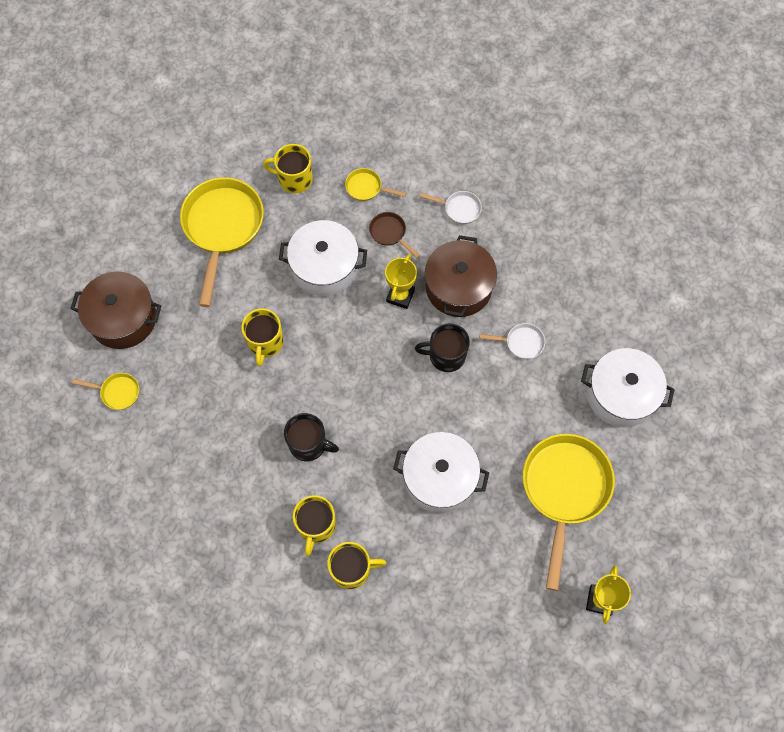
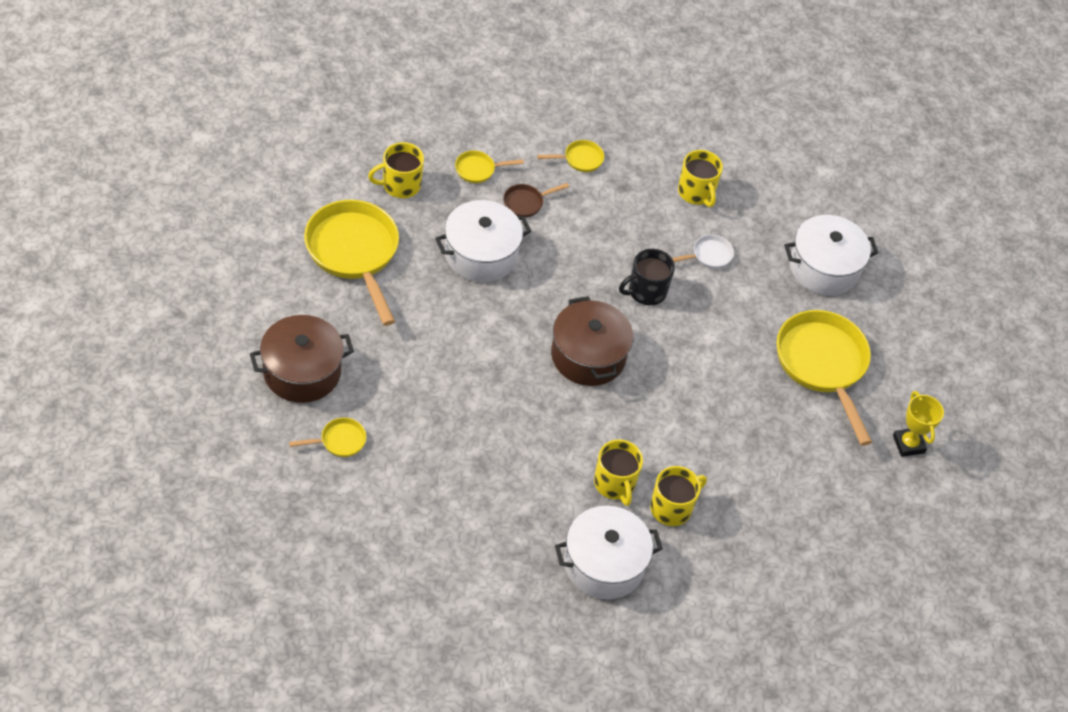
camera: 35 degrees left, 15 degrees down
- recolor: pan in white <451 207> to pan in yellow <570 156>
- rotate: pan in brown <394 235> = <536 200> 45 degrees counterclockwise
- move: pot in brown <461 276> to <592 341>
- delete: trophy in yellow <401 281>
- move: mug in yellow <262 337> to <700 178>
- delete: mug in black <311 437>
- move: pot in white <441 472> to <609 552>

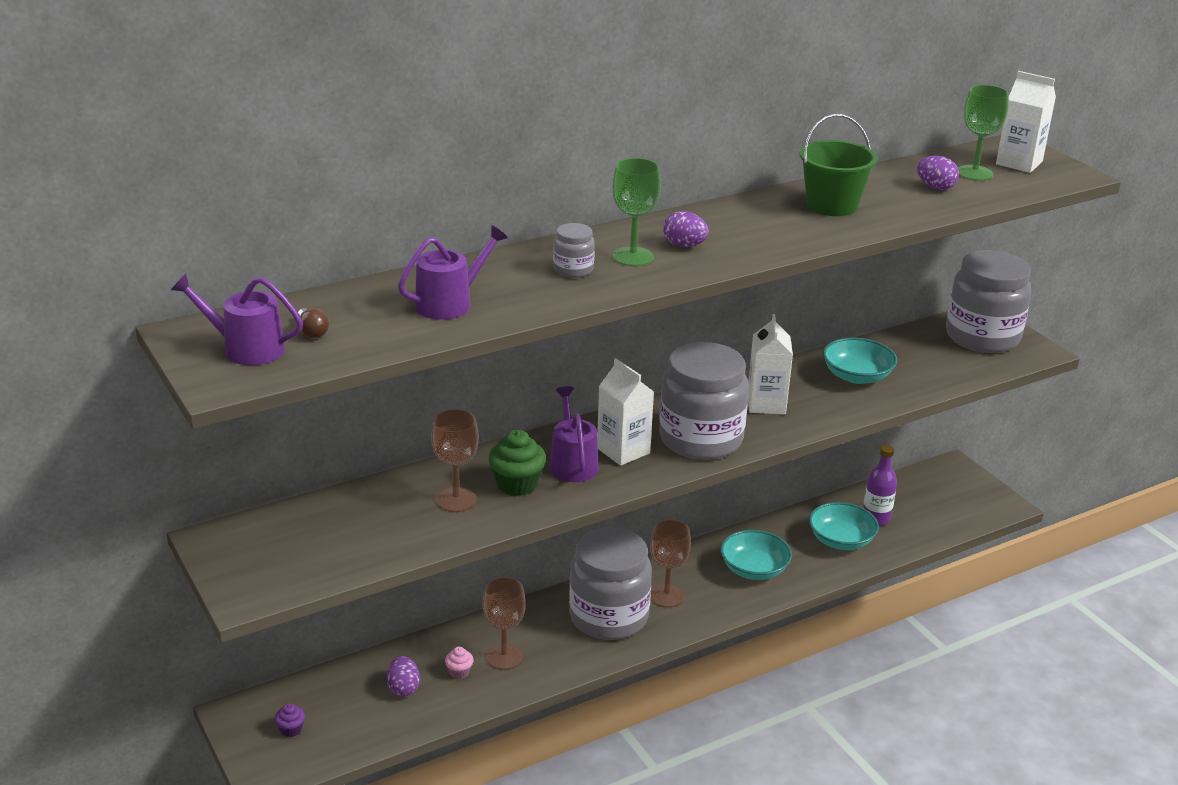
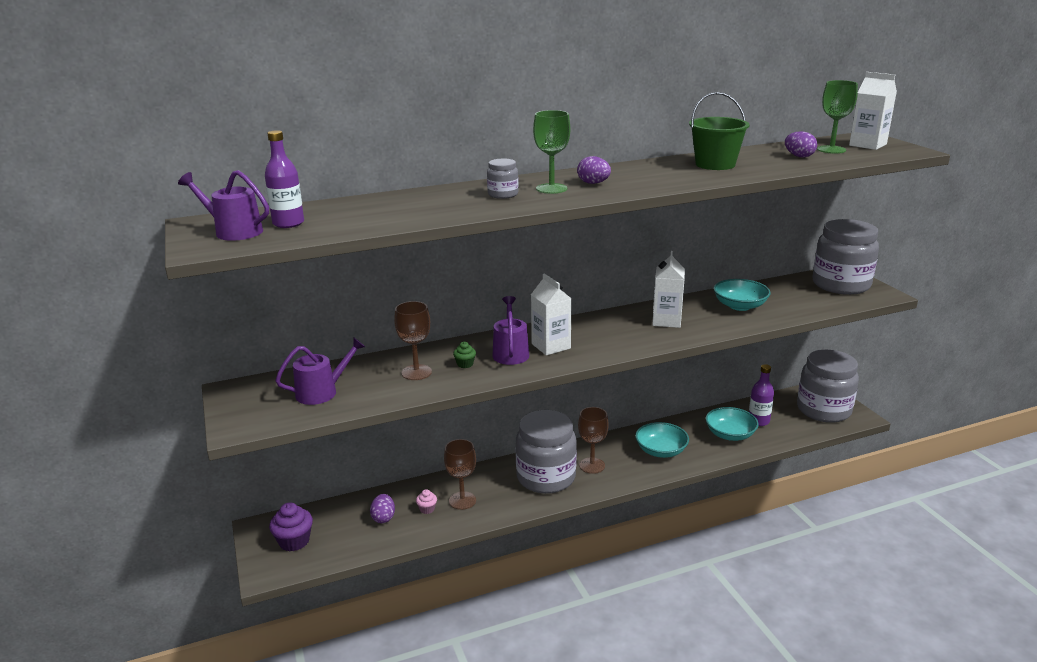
camera: 10 degrees right, 5 degrees down
- move: watering can in purple <453 272> to <320 371>
- replace: light bulb in brown <313 323> to bottle in purple <284 179>
- move: jar in grey <704 401> to <828 386>
- resize: cupcake in green <517 463> = <464 355> x0.53
- resize: cupcake in purple <290 720> = <291 527> x1.89

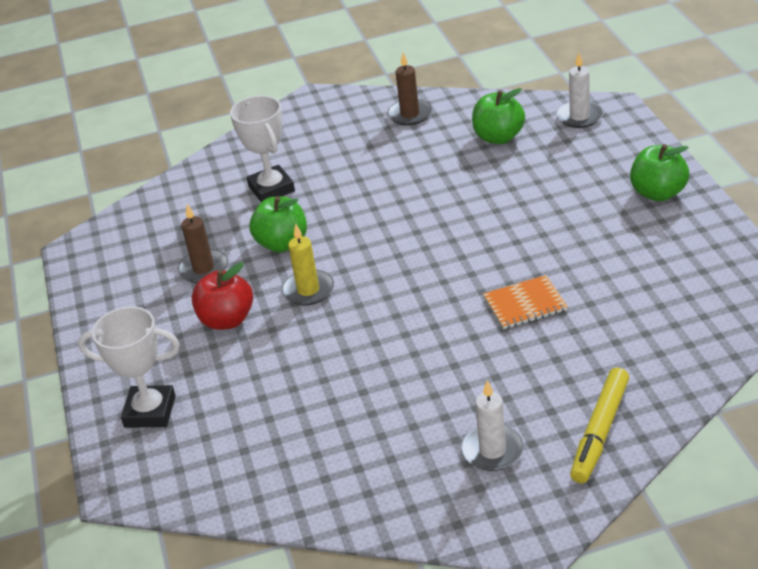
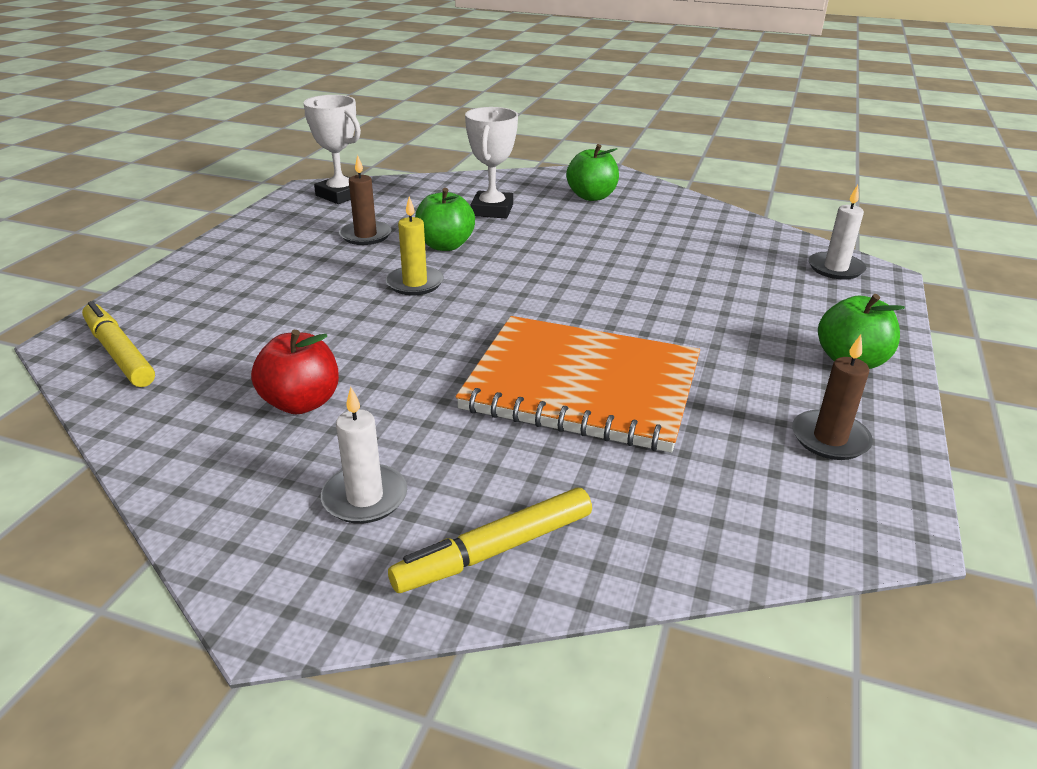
camera: 30 degrees right, 5 degrees down
- move: candle in brown <409 89> to <832 397>
- move: apple in green <498 116> to <592 172>
- move: apple in red <222 296> to <295 372>
- resize: notebook in orange <525 302> = <578 384> x2.36
- move: trophy in white <129 367> to <332 149>
- insert: marker in yellow <118 344>

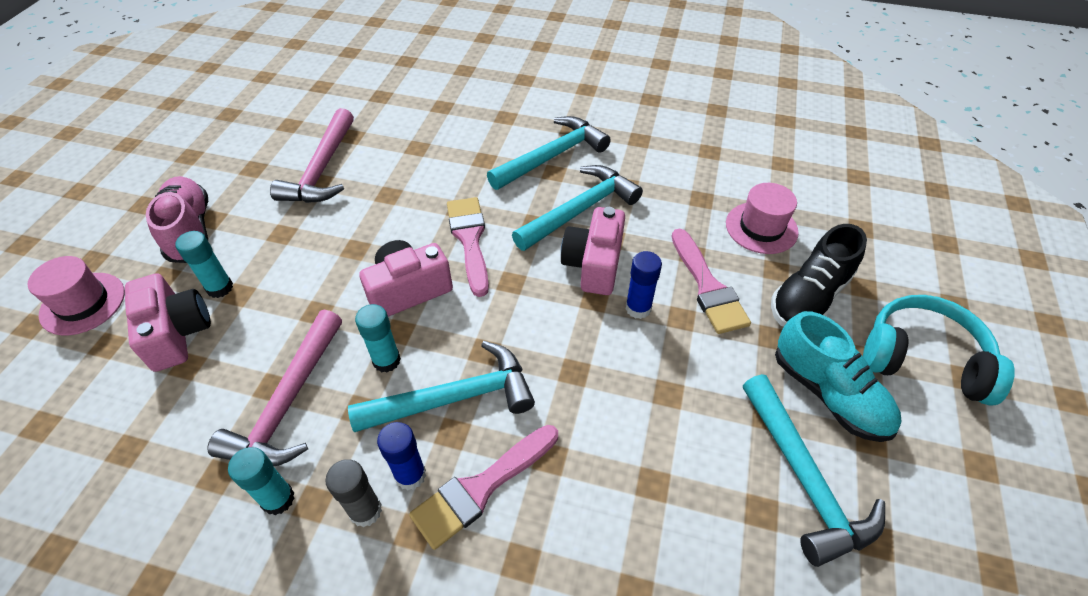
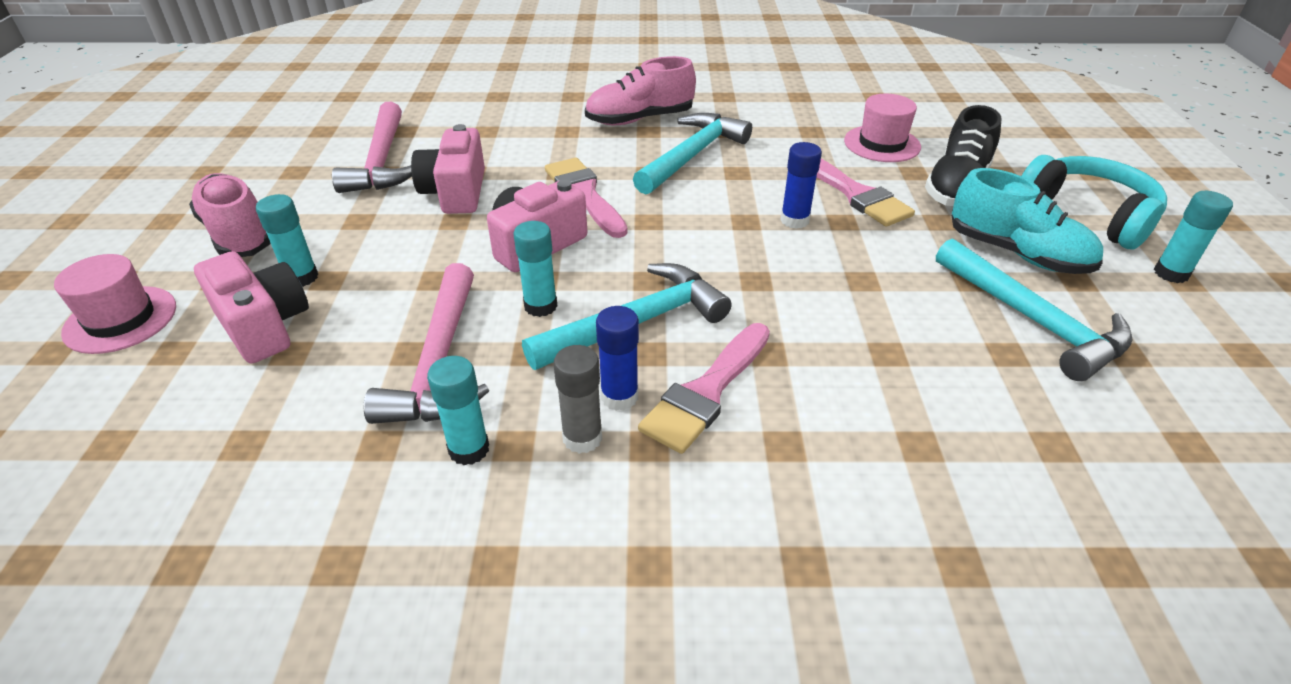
camera: 15 degrees left, 10 degrees down
- replace: hammer in turquoise <549 153> to shoe in pink <640 90>
- move: camera in pink <593 251> to <448 169>
- rotate: headphones in turquoise <939 350> = <1094 202> 45 degrees clockwise
- insert: glue stick in turquoise <1193 237>

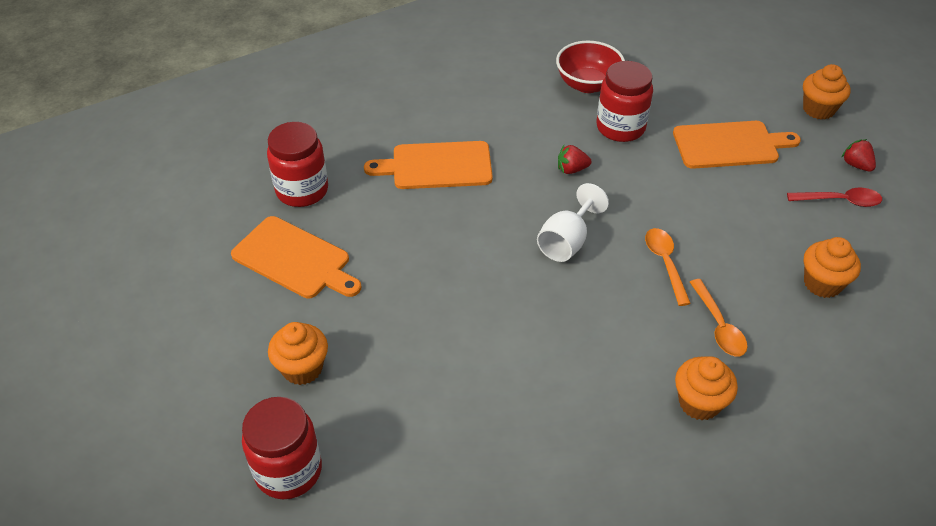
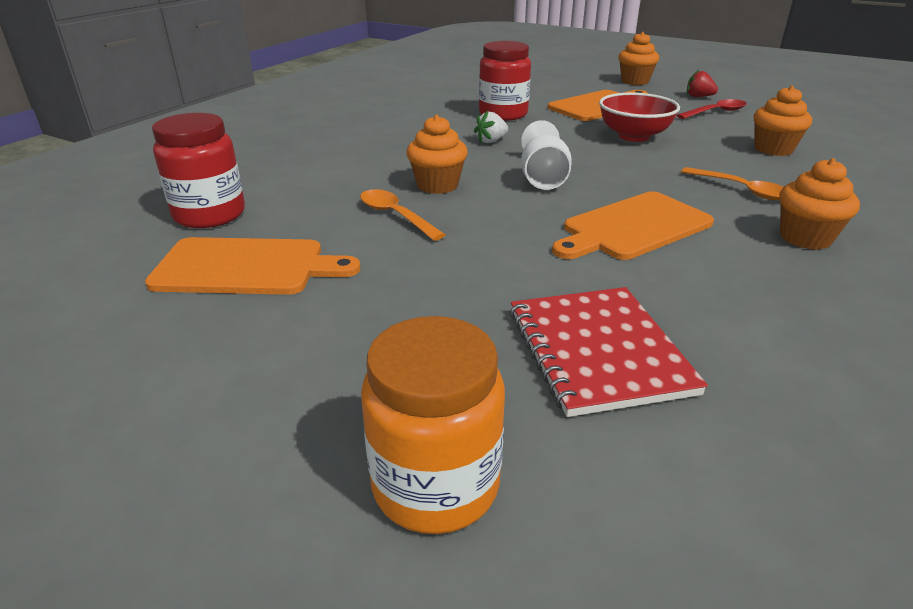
camera: 30 degrees left, 15 degrees down
- move: bowl in red <590 67> to <639 117>
- move: cutting board in orange <428 165> to <633 225>
- recolor: strawberry in red <574 159> to strawberry in white <491 127>
- move: spoon in orange <668 267> to <402 215>
- move: cupcake in orange <298 353> to <437 154>
- recolor: jar in red <282 448> to jar in orange <433 425>
- insert: notebook in red <609 352>

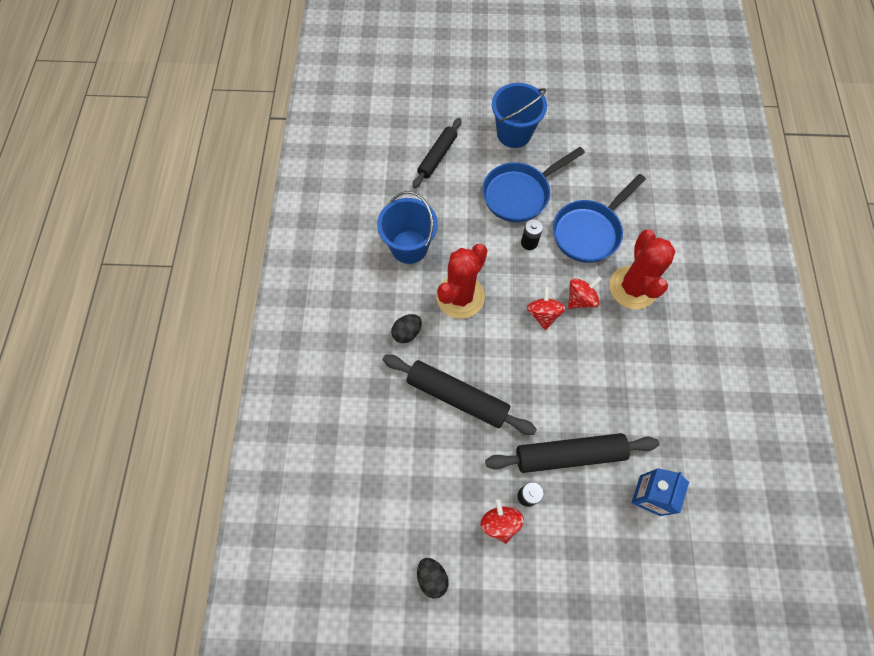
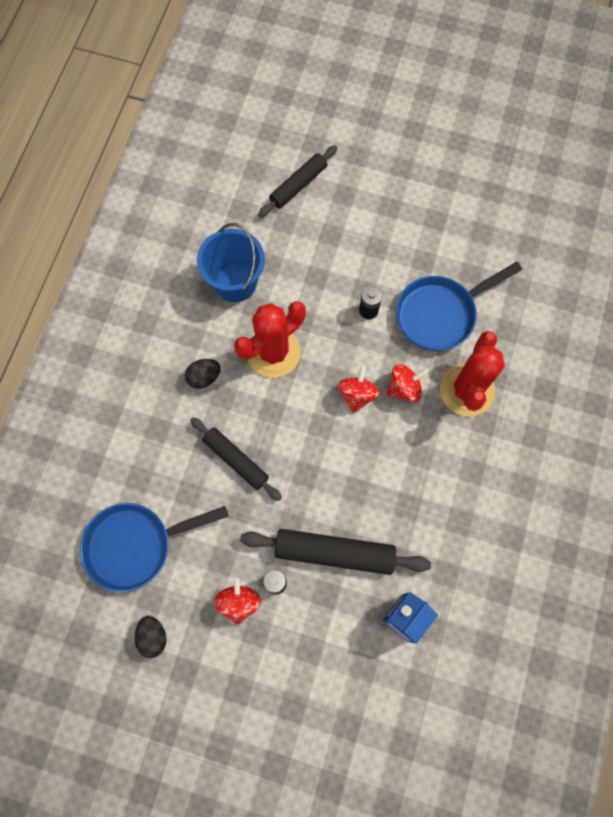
camera: 15 degrees right, 5 degrees up
- delete: bucket in blue <519 115>
- move: pan in blue <533 184> to <154 547>
- resize: rolling pin in black <460 394> = <236 459> x0.67

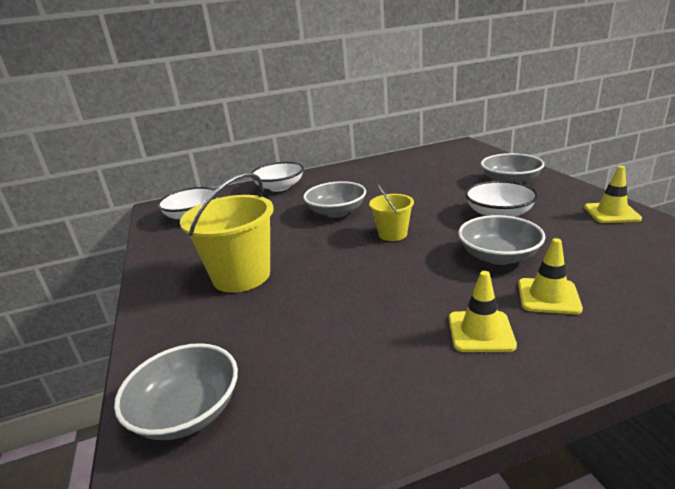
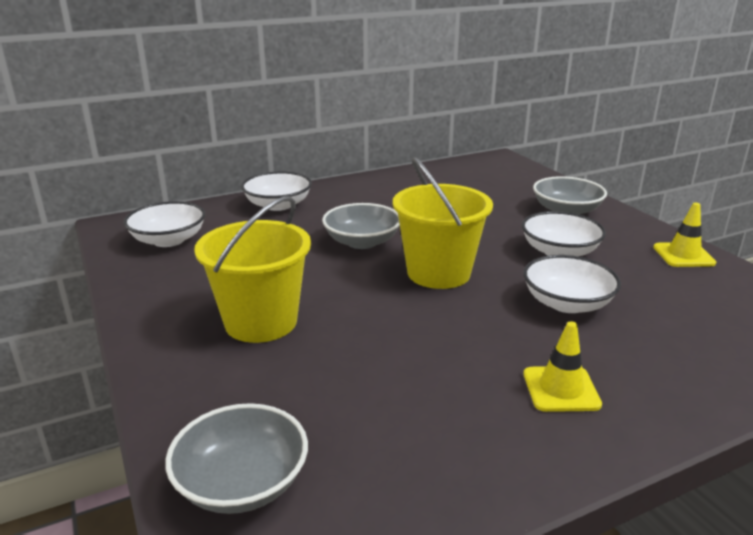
camera: 10 degrees left, 0 degrees up
- resize: bucket in yellow <391 212> = <443 223> x1.81
- recolor: bowl in grey <501 240> to bowl in white <572 284>
- delete: traffic cone in yellow <550 276>

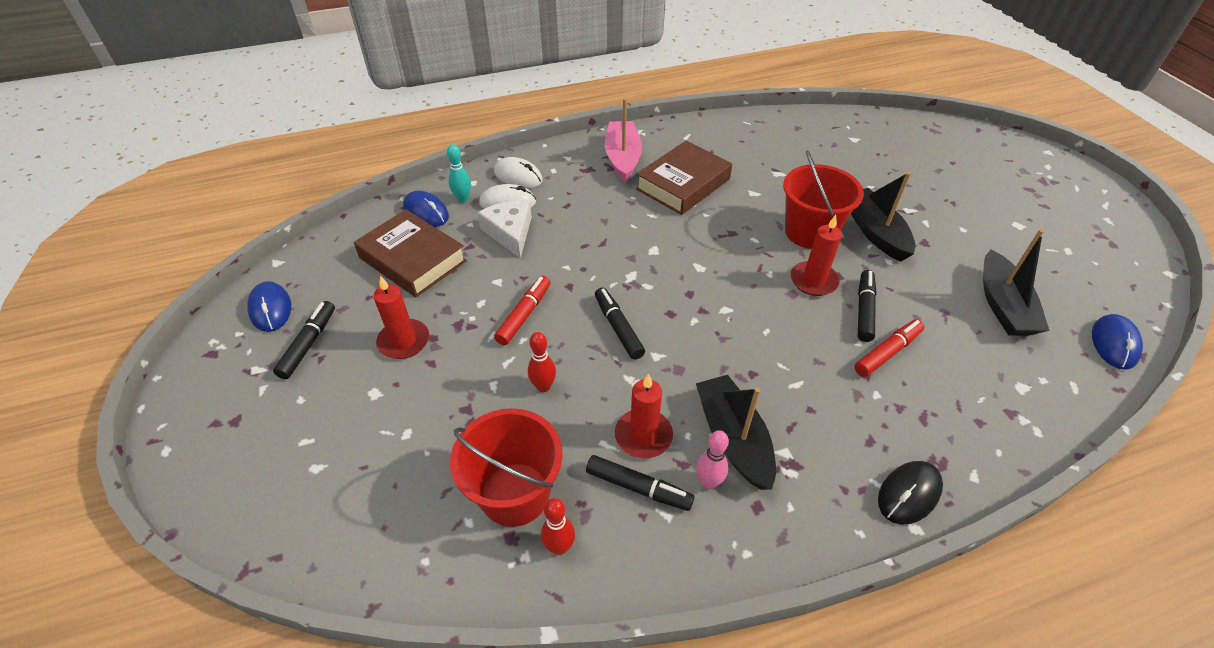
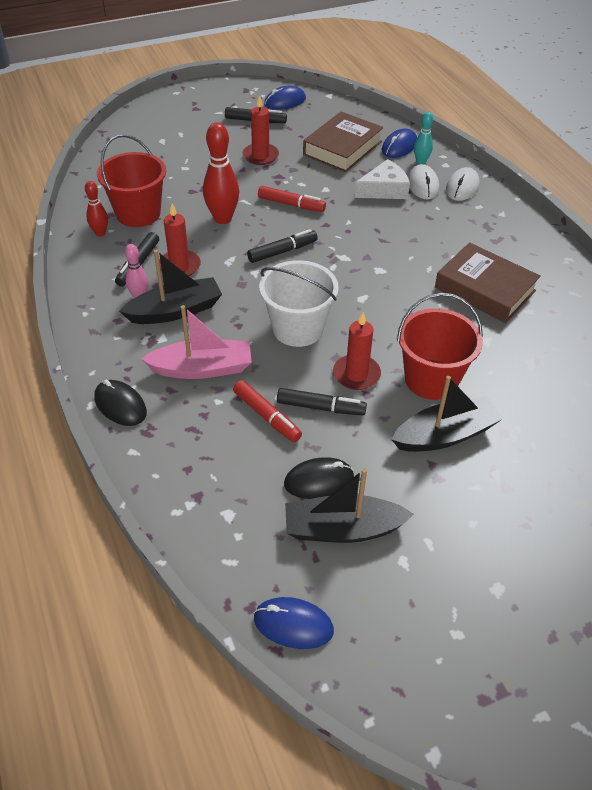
camera: 85 degrees right, 0 degrees up
- move: boat in pink <623 140> to <196 342>
- resize: bowling pin in red <542 362> = <221 173> x1.77
- insert: bucket in white <299 303>
- insert: mouse in black <319 478>

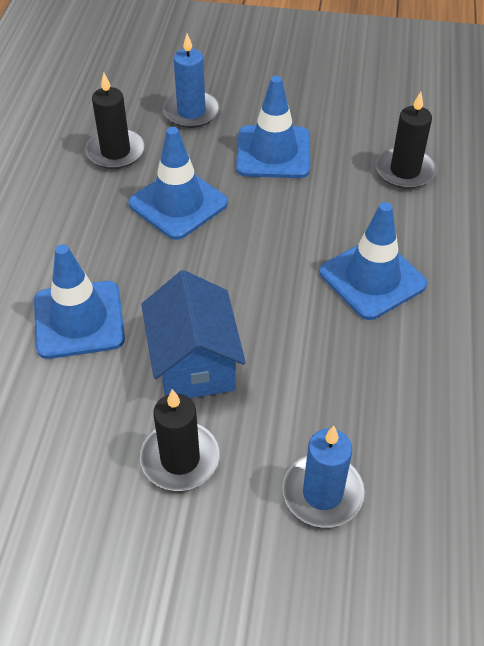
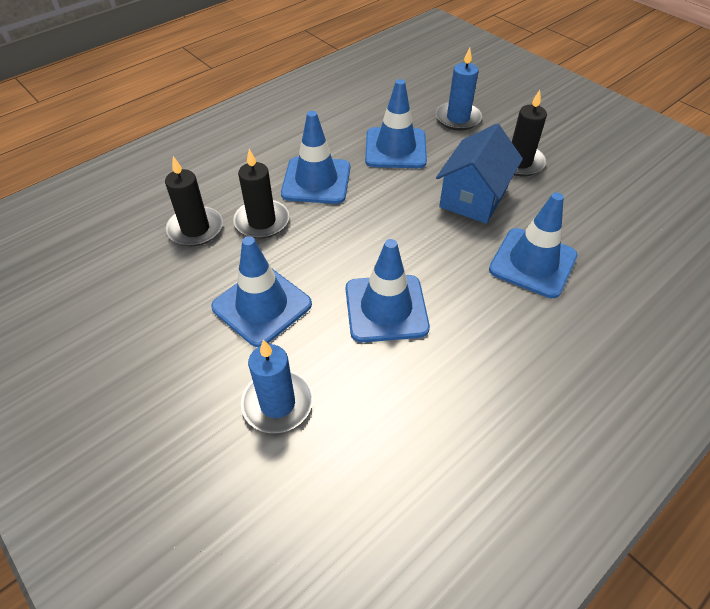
camera: 140 degrees left, 0 degrees up
- move: candle in black <115 121> to <261 194>
- insert: traffic cone in blue <396 123>

